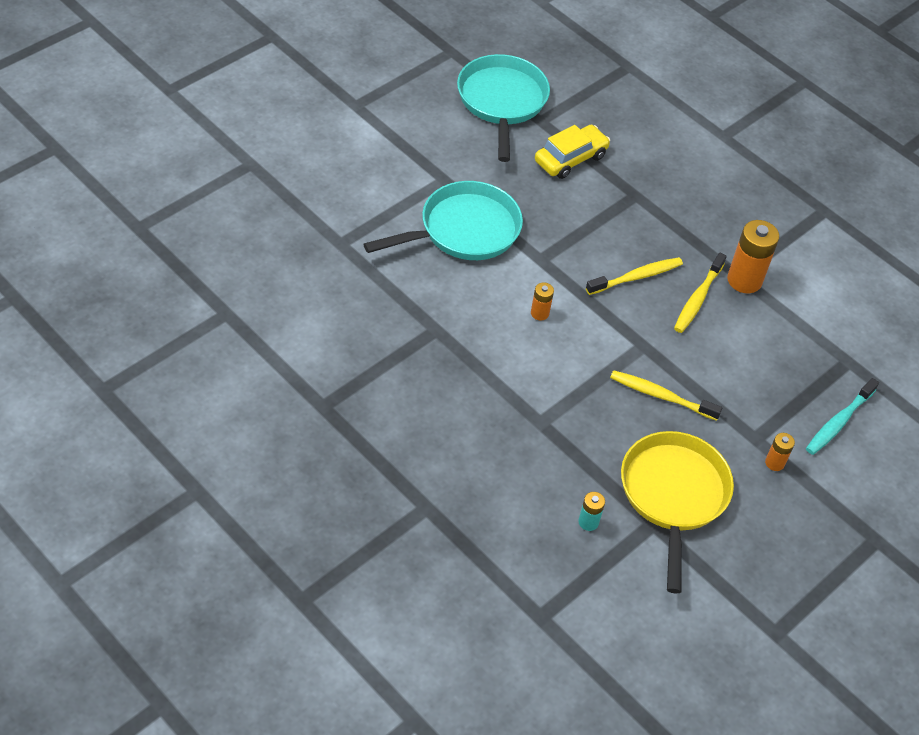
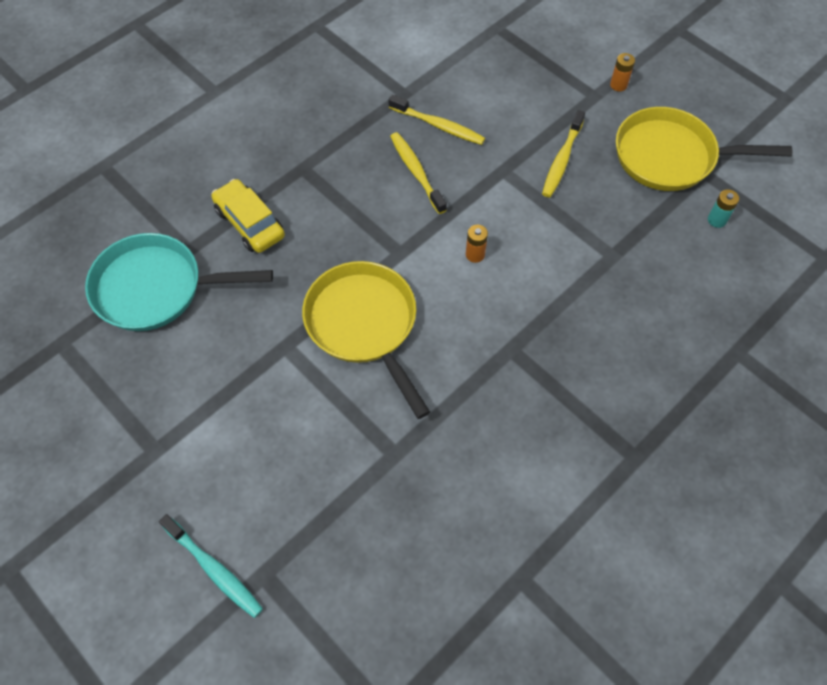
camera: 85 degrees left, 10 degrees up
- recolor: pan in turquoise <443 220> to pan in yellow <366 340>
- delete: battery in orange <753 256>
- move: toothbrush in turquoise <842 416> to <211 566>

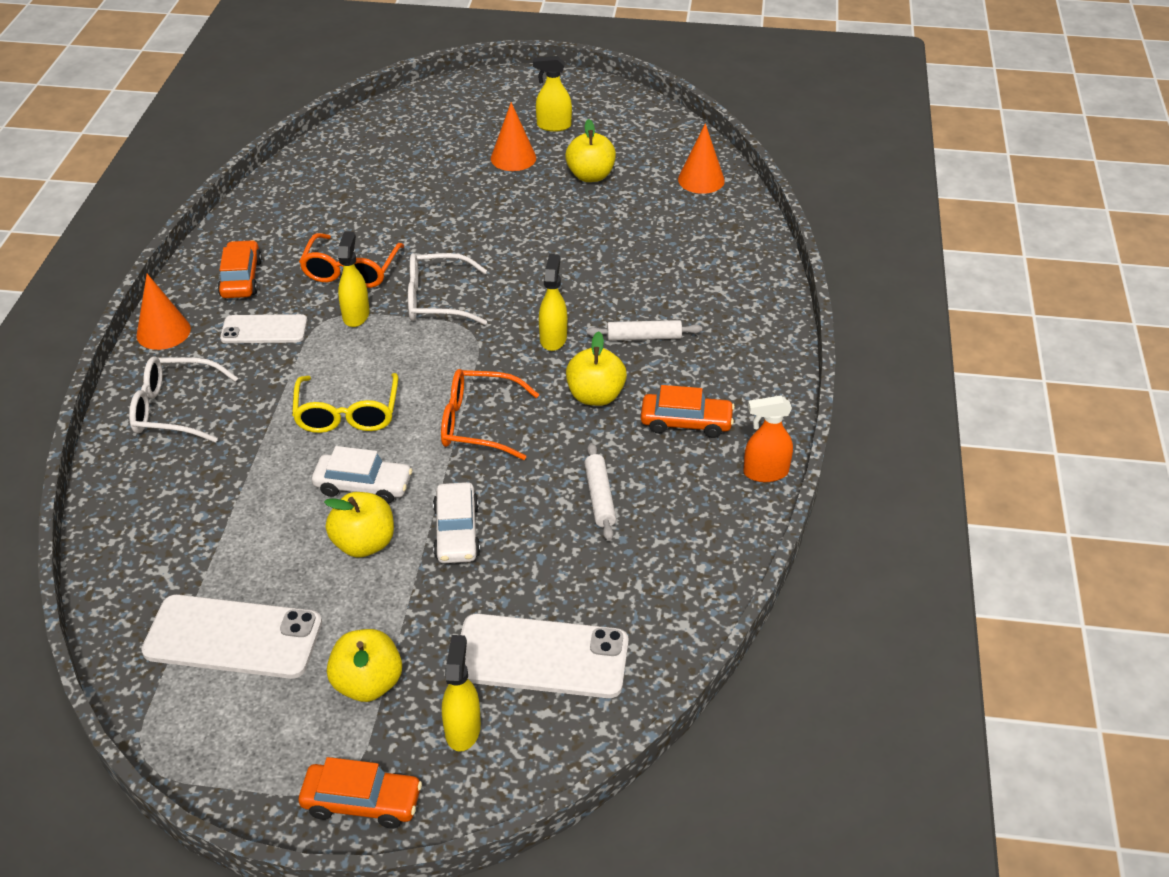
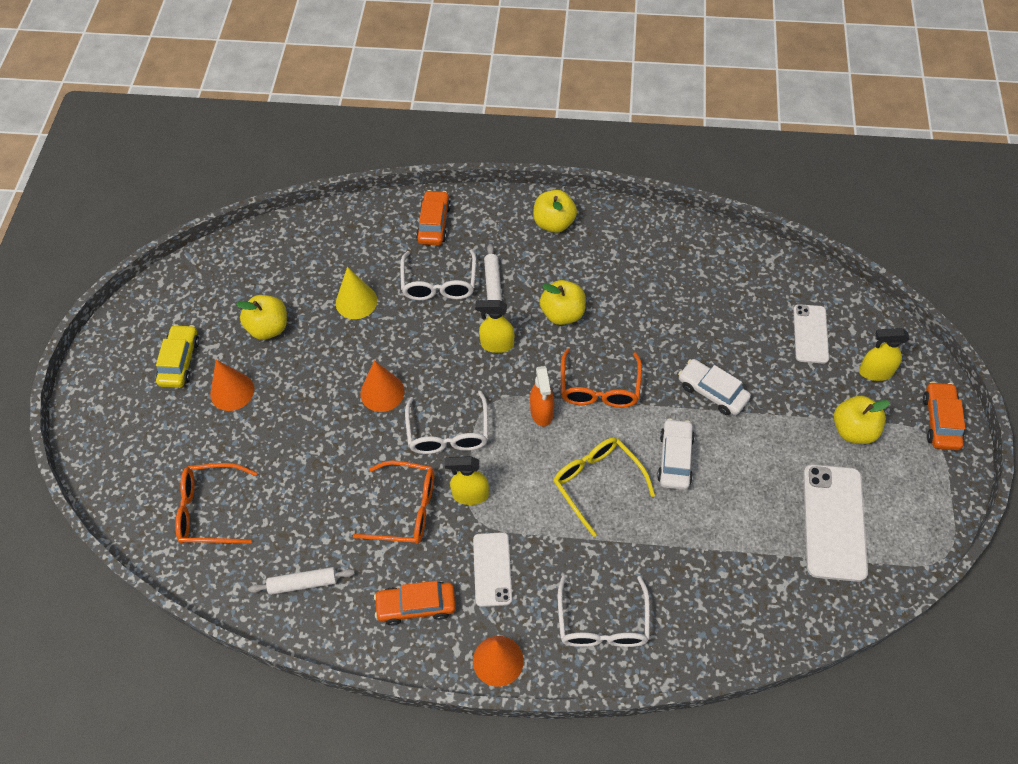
camera: 90 degrees left, 15 degrees up
- replace: spray bottle in yellow <552 94> to car in yellow <178 356>
- move: cone in orange <701 158> to <382 386>
- rotate: glasses in yellow <345 403> = <604 487> 120 degrees counterclockwise
- move: car in orange <688 411> to <433 217>
- move: spray bottle in orange <768 439> to <542 396>
- move: rolling pin in white <600 492> to <301 581>
- rotate: car in white <456 522> = <714 387> 135 degrees counterclockwise
- move: apple in yellow <359 525> to <555 211>
- resize: phone in white <545 656> = <811 333> x0.62
- insert: glasses in white <438 274>
- insert: cone in yellow <356 293>
- insert: glasses in orange <216 503>

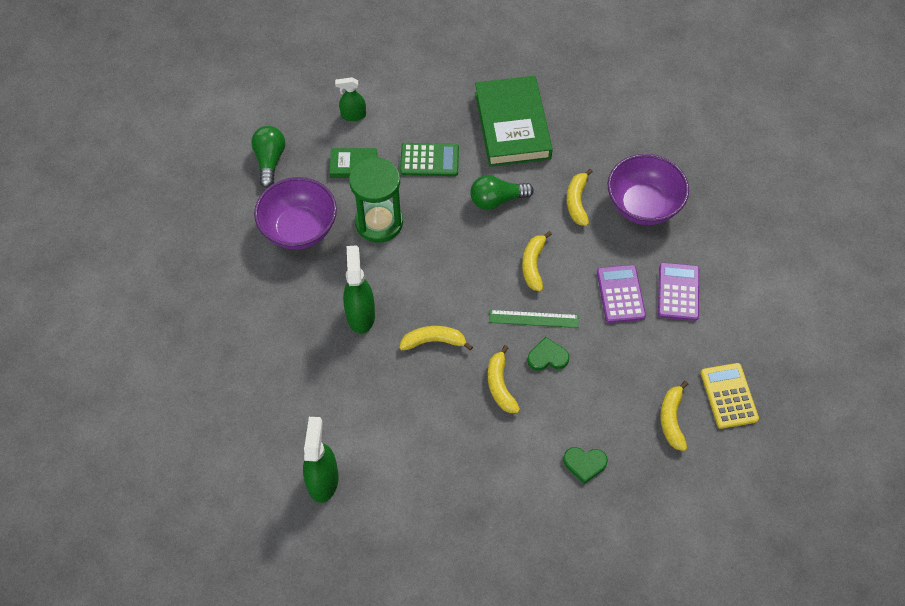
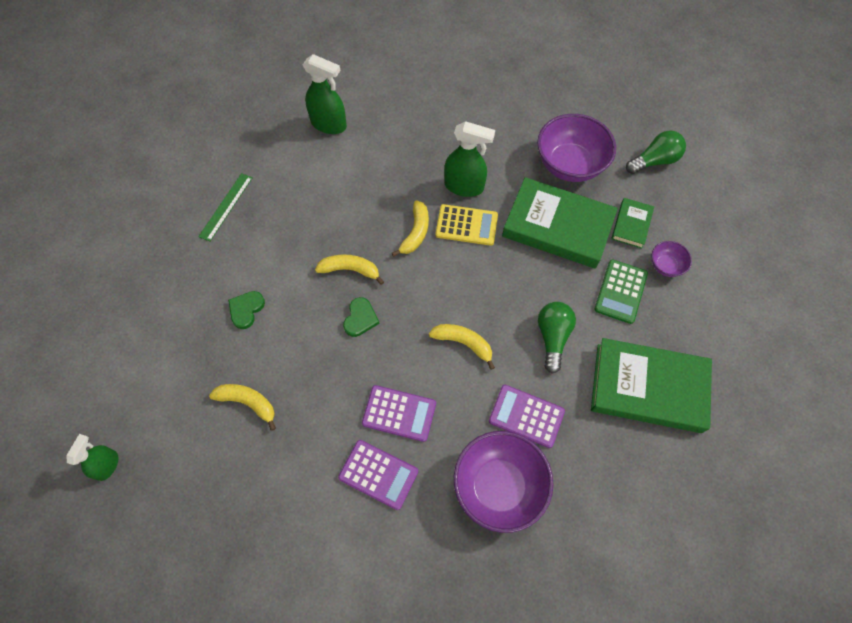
camera: 110 degrees right, 5 degrees up
- move: spray bottle in green <350 99> to <92 457>
- rotate: light bulb in green <268 157> = <656 152> 45 degrees counterclockwise
- replace: hourglass in green <376 200> to book in green <560 223>
- replace: banana in yellow <580 197> to calculator in purple <527 416>
- move: ruler in green <534 319> to <225 207>
- move: calculator in yellow <730 396> to <466 225>
- insert: bowl in purple <671 259>

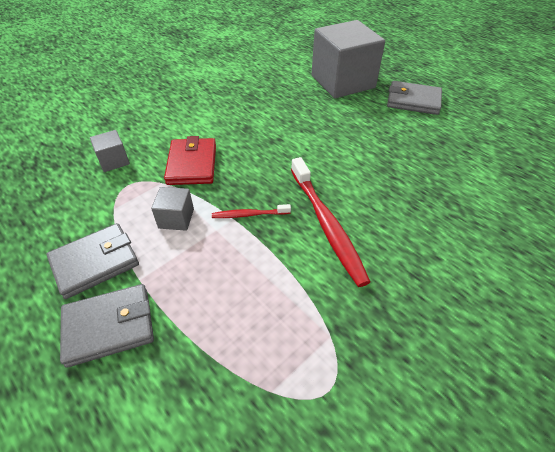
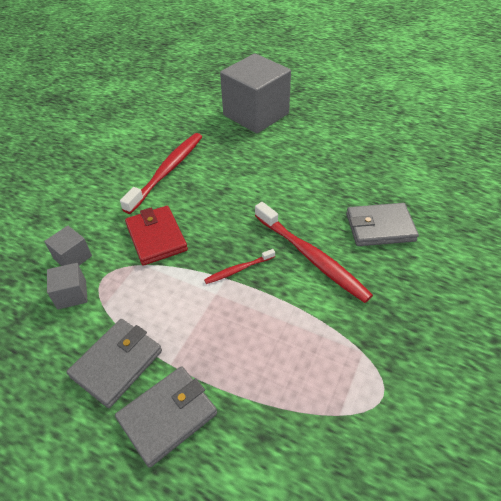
camera: 20 degrees left, 0 degrees up
- move: wallet in grey <414 98> to <382 224>
- move: cube in grey <172 209> to <67 286>
- insert: toothbrush in red <161 173>

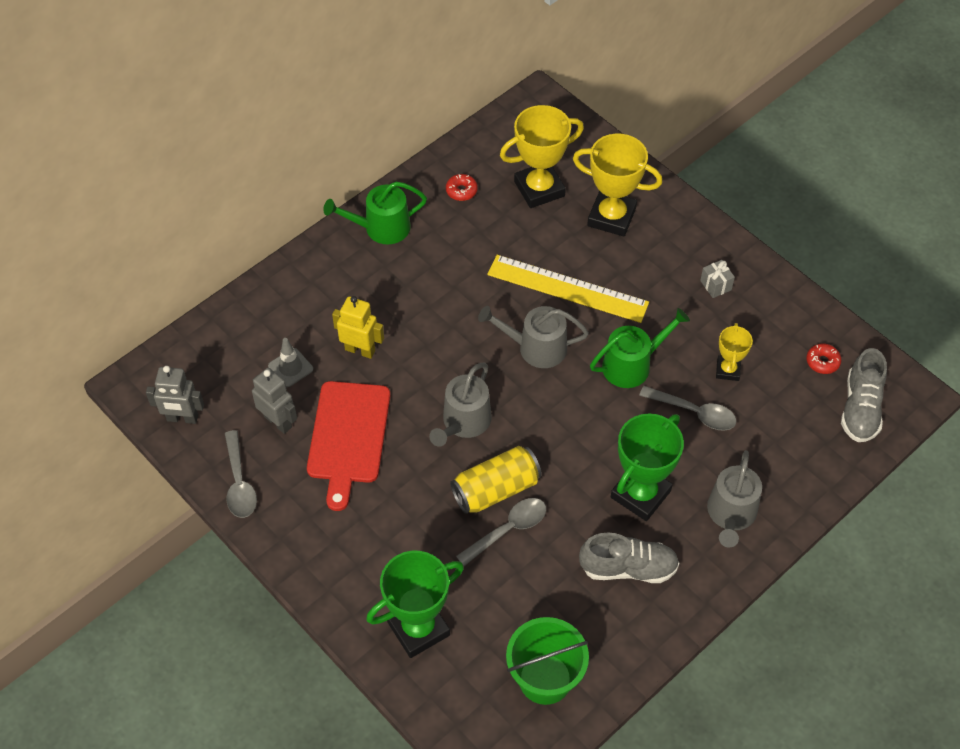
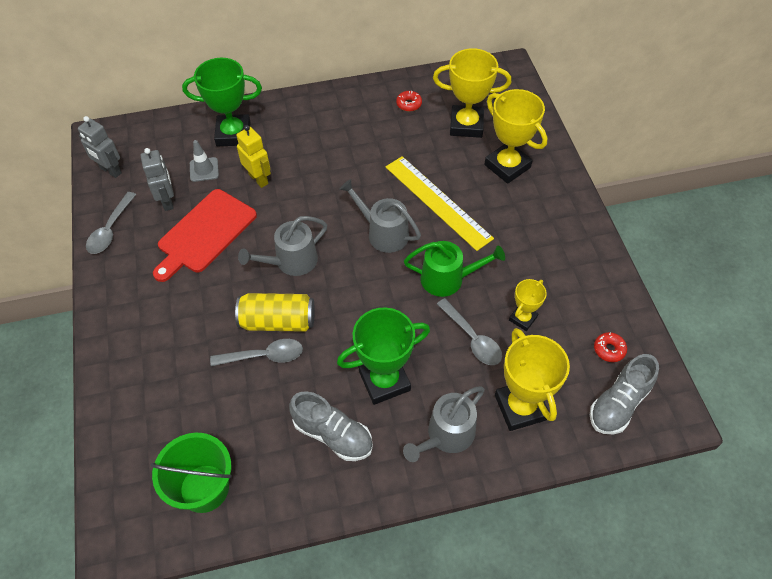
camera: 30 degrees right, 0 degrees up
- delete: watering can in green <375 213>
- delete: gift in grey <717 279>
- move: trophy in green <415 604> to <222 102>
- insert: trophy in yellow <532 379>

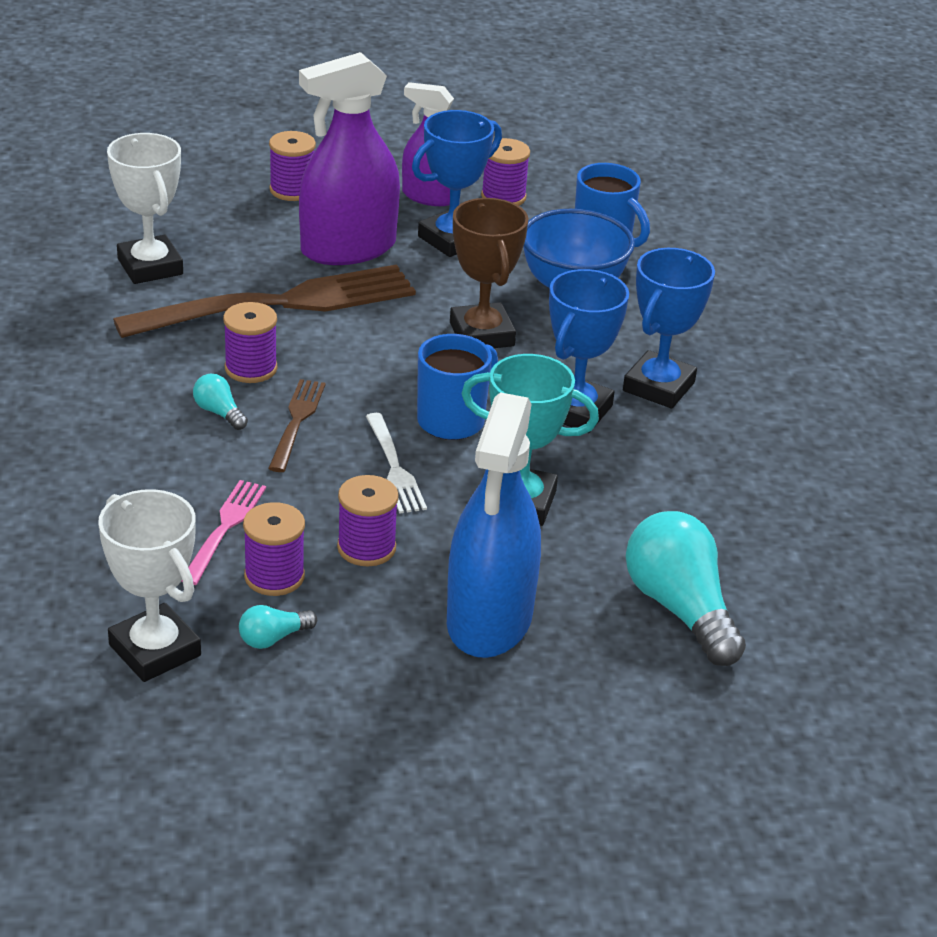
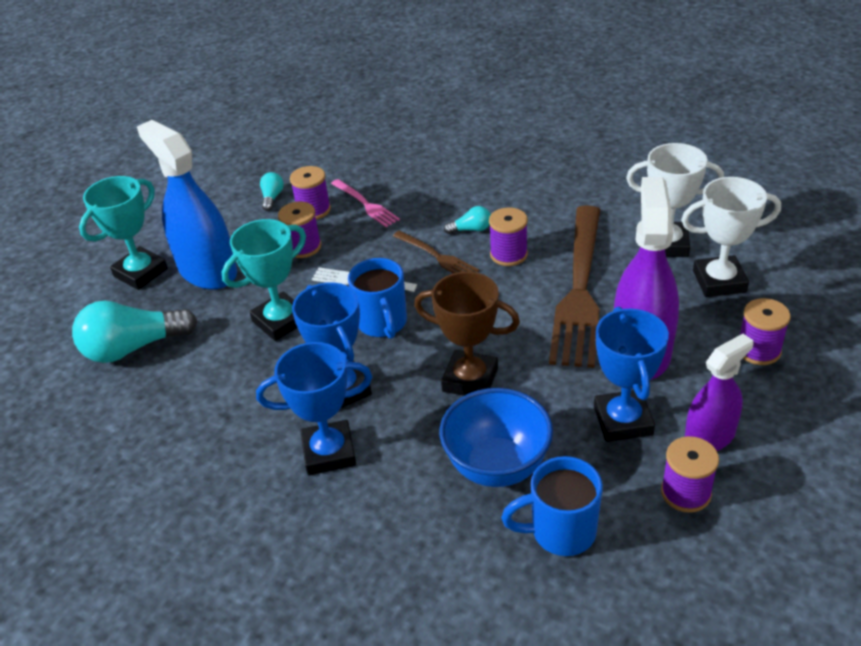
camera: 130 degrees right, 5 degrees up
- rotate: trophy in blue <669 328> = <314 409> 75 degrees counterclockwise
- move: trophy in white <149 585> to <731 237>
- rotate: light bulb in turquoise <686 588> = <135 332> 150 degrees clockwise
- insert: trophy in turquoise <123 233>

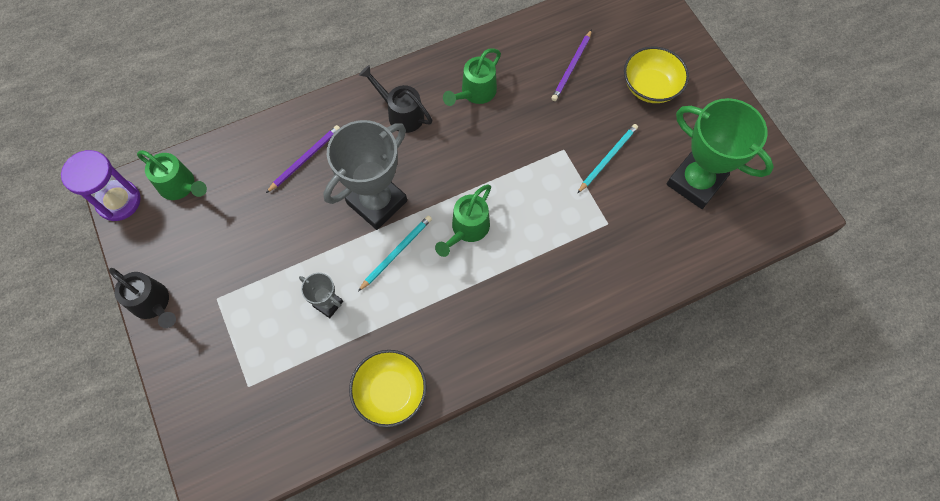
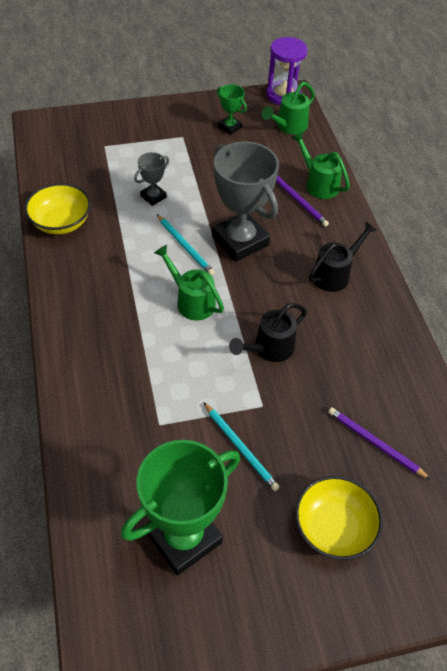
camera: 100 degrees right, 15 degrees down
- move: watering can in green <472 77> to <320 165>
- move: watering can in black <142 298> to <268 332>
- insert: trophy in green <232 109>

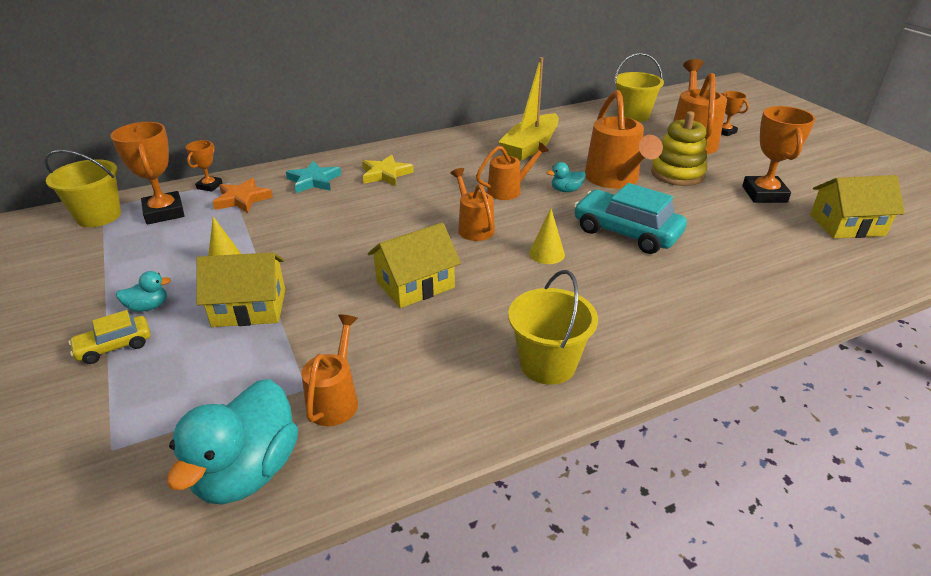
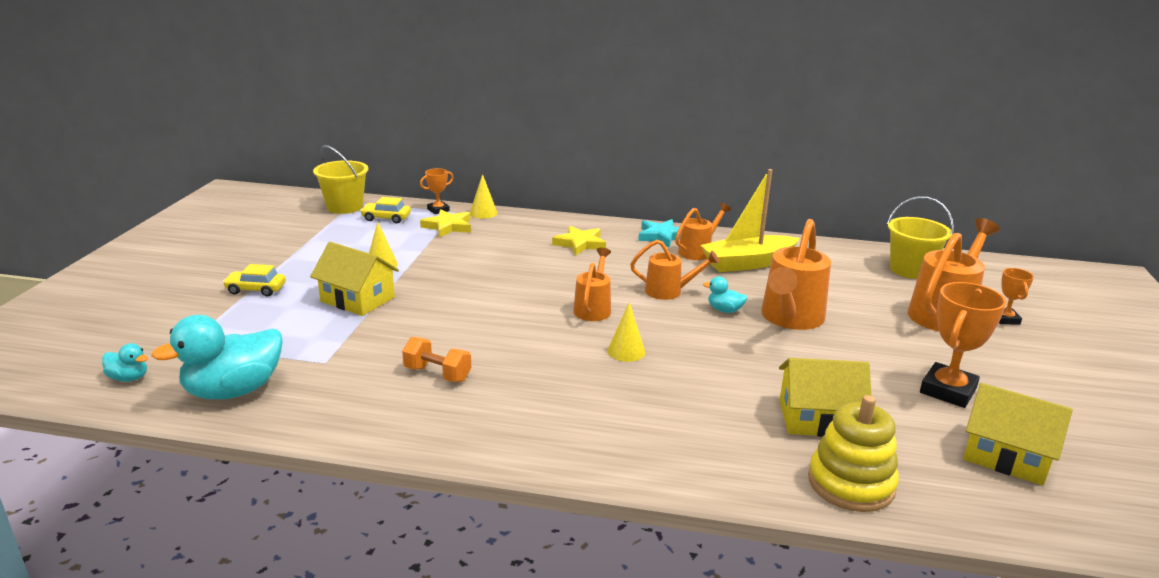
camera: 35 degrees right, 10 degrees down
- move: stacking toy in yellow <679 148> to <853 453>
- replace: trophy in orange <148 173> to car in yellow <385 210>
- move: star in turquoise <313 177> to <659 233>
- recolor: star in orange <243 195> to star in yellow <445 223>
- delete: car in turquoise <630 218>
- move: house in yellow <414 265> to <825 397>
- delete: bucket in yellow <553 327>
- move: duck in turquoise <143 291> to <125 362>
- move: watering can in orange <330 370> to <703 231>
- insert: cone in yellow <484 196>
- insert: dumbbell in orange <436 359>

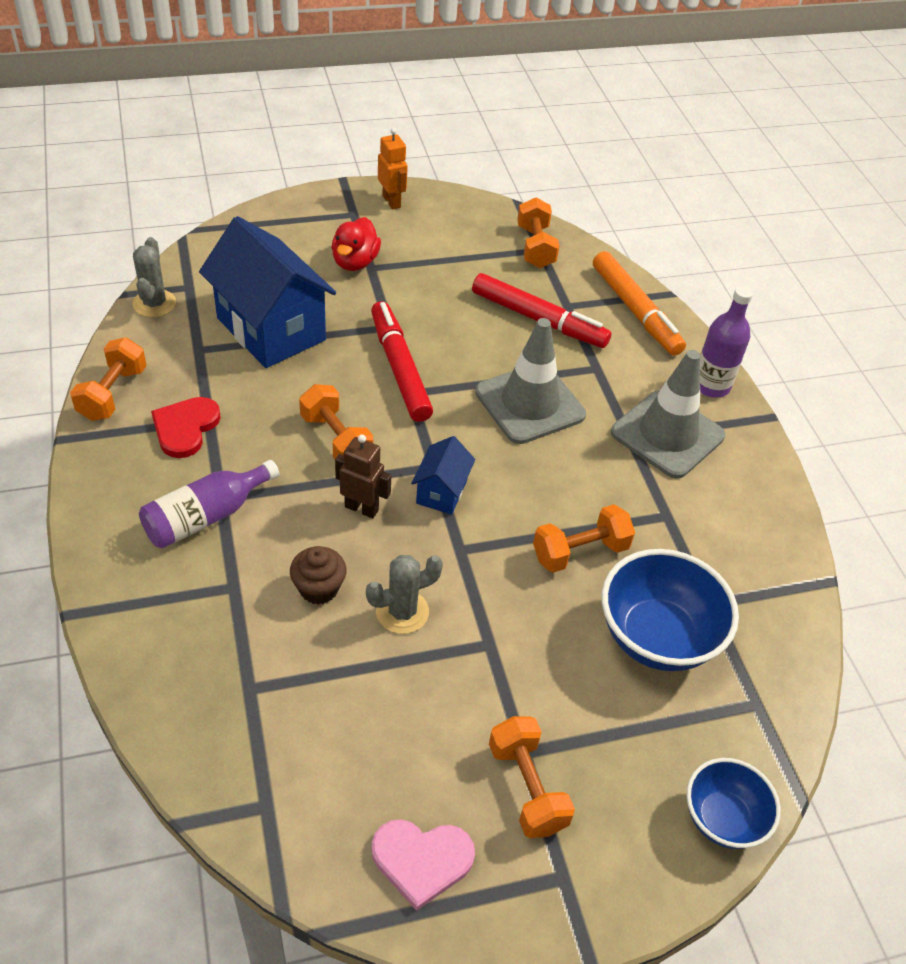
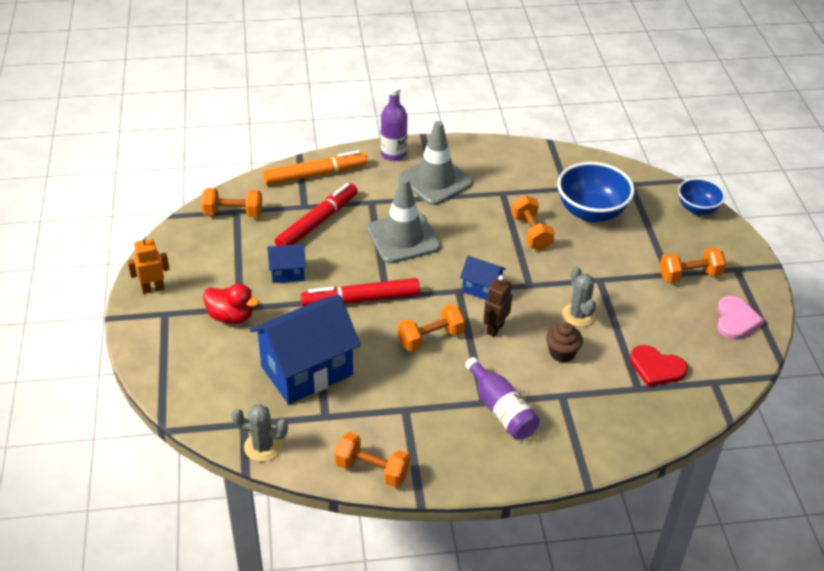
camera: 80 degrees left, 5 degrees down
- move: heart in red <186 427> to <659 366>
- insert: house in blue <287 263>

